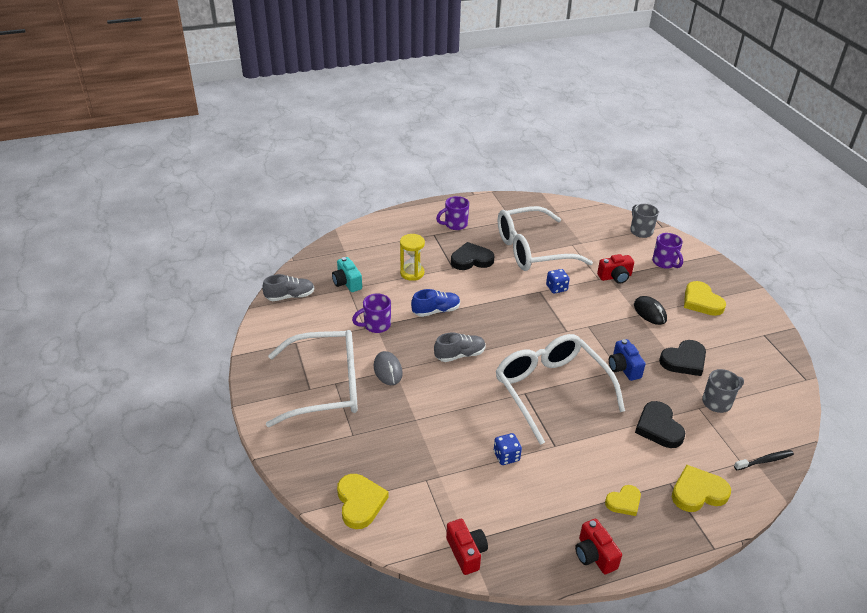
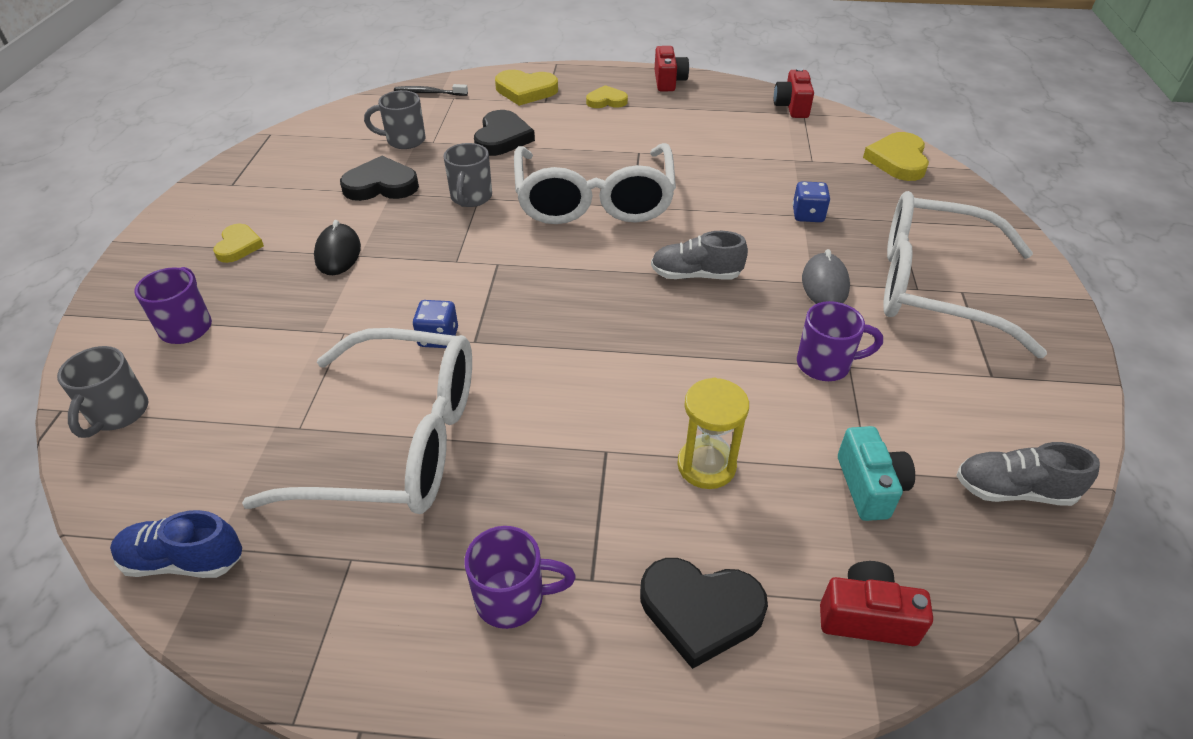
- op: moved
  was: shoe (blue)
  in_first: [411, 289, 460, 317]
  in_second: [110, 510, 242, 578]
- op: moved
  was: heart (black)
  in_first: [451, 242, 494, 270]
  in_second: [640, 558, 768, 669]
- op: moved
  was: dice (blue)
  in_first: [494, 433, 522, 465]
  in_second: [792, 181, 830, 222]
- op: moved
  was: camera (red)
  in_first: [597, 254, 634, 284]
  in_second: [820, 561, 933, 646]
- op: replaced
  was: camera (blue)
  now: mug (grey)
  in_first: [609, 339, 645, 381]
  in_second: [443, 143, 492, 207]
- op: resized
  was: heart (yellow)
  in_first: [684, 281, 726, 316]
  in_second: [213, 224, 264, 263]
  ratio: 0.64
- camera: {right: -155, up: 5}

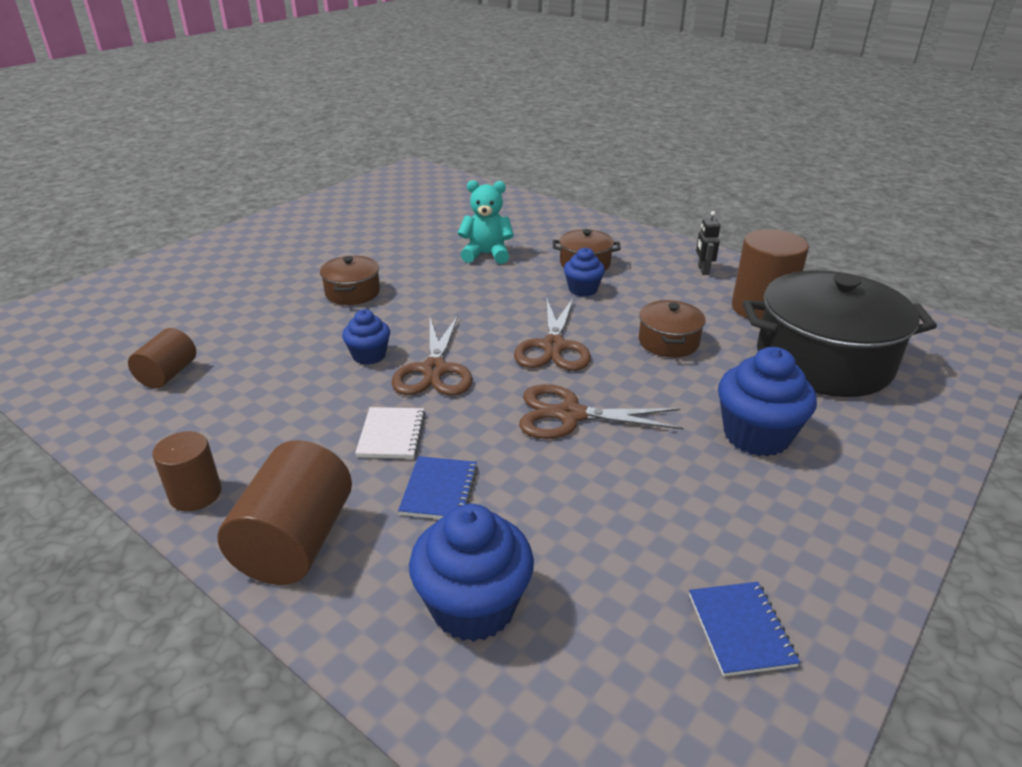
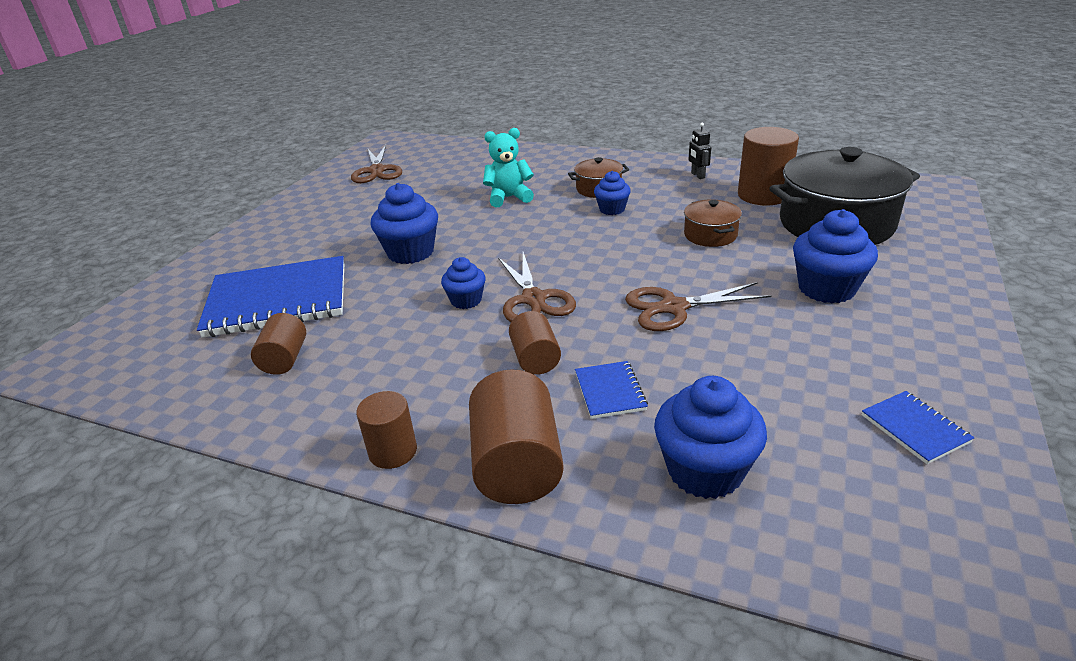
- op: replaced
  was: pot (brown)
  now: cupcake (blue)
  in_first: [320, 256, 380, 305]
  in_second: [371, 183, 438, 264]
- op: replaced
  was: notebook (white)
  now: cylinder (brown)
  in_first: [355, 407, 426, 459]
  in_second: [509, 311, 561, 375]
- op: moved
  was: scissors (brown)
  in_first: [514, 297, 591, 371]
  in_second: [351, 145, 402, 183]
- op: added
  now: notebook (blue)
  in_second: [197, 256, 344, 338]
- camera: {right: -15, up: 0}

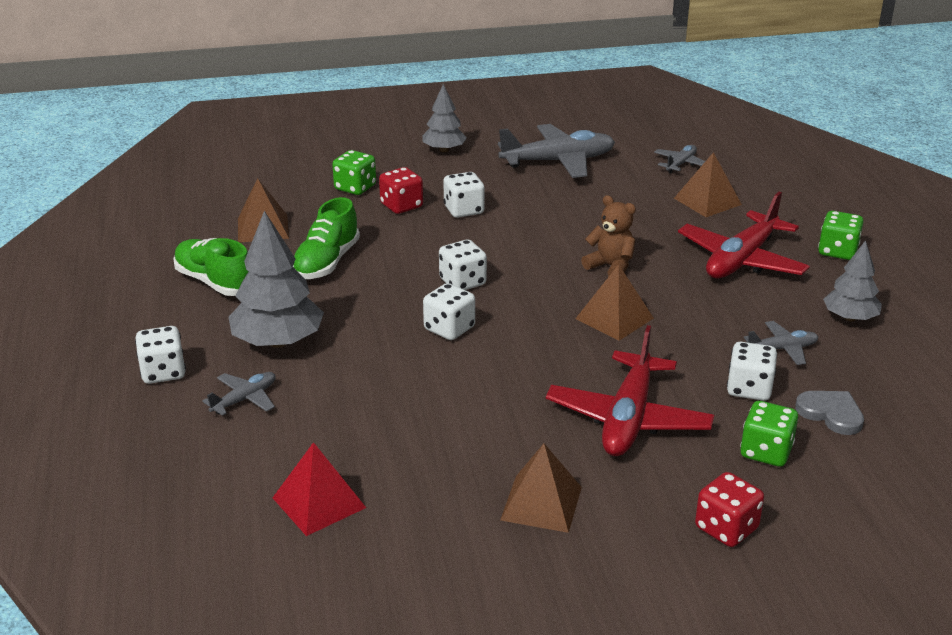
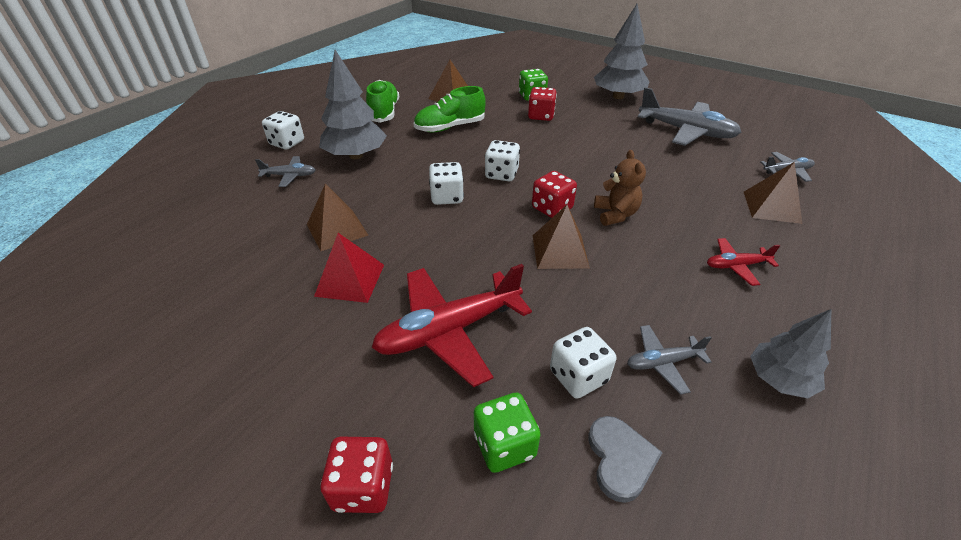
- op: moved
  was: pyramid (red)
  in_first: [273, 442, 366, 536]
  in_second: [314, 233, 384, 303]
- op: resized
  was: tree (grey)
  in_first: [422, 84, 467, 152]
  in_second: [594, 4, 650, 99]
  ratio: 1.61
- op: removed
  was: dice (white)
  in_first: [443, 172, 485, 218]
- op: moved
  was: pyramid (brown)
  in_first: [500, 443, 582, 533]
  in_second: [307, 184, 368, 251]
- op: resized
  was: plane (red)
  in_first: [678, 192, 810, 279]
  in_second: [707, 238, 780, 286]
  ratio: 0.5
- op: turned
  was: plane (grey)
  in_first: [744, 321, 818, 365]
  in_second: [627, 325, 712, 395]
  clockwise: 135
- op: removed
  was: dice (green)
  in_first: [818, 211, 863, 260]
- op: added
  now: dice (red)
  in_second: [532, 171, 577, 218]
- camera: {right: 45, up: 10}

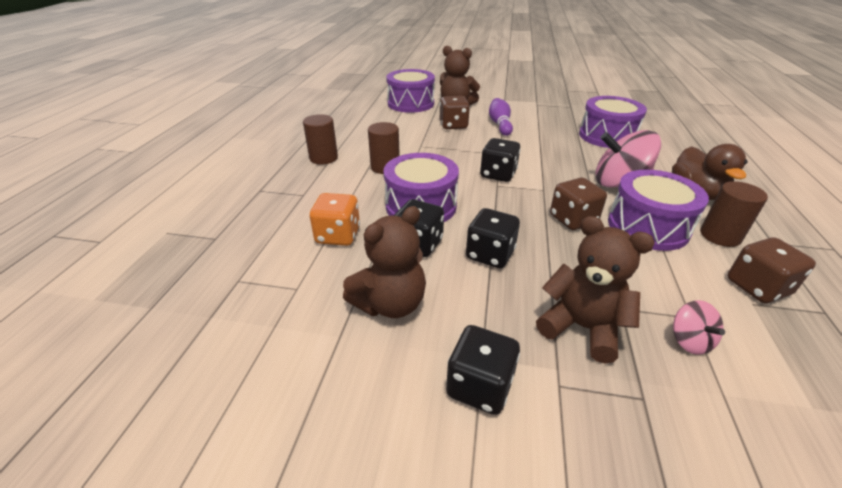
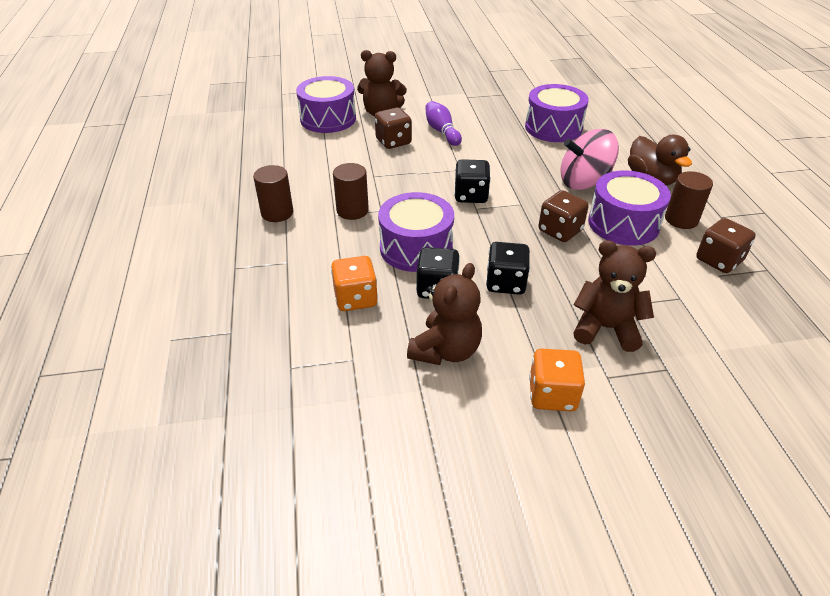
- op: recoloured
  was: dice (black)
  now: dice (orange)
  in_first: [446, 325, 520, 415]
  in_second: [529, 348, 585, 411]
- op: removed
  was: spinning top (pink)
  in_first: [673, 300, 725, 355]
- camera: {right: -20, up: 5}

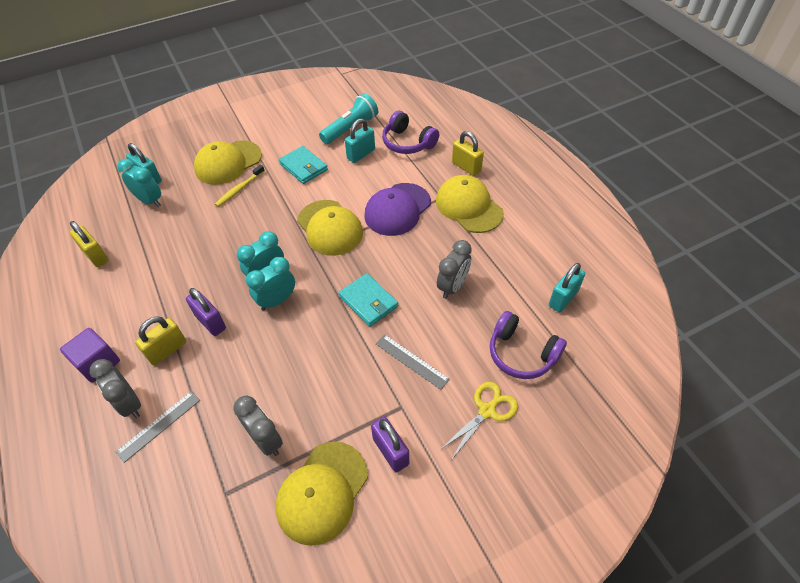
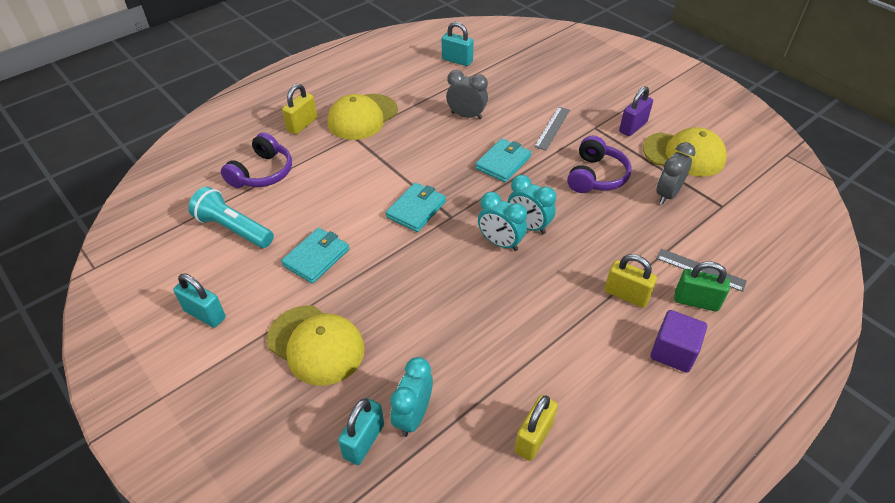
- op: replaced
  was: clock (grey)
  now: padlock (green)
  in_first: [90, 359, 141, 418]
  in_second: [674, 261, 730, 312]
- op: removed
  was: padlock (purple)
  in_first: [186, 288, 226, 336]
- op: removed
  was: toothbrush (yellow)
  in_first: [215, 165, 265, 207]
- op: replaced
  was: cap (yellow)
  now: wallet (turquoise)
  in_first: [297, 200, 363, 256]
  in_second: [386, 182, 446, 232]
- op: moved
  was: padlock (turquoise)
  in_first: [345, 118, 375, 163]
  in_second: [173, 273, 226, 328]
- op: removed
  was: cap (purple)
  in_first: [364, 183, 431, 236]
- op: removed
  was: scissors (yellow)
  in_first: [440, 382, 518, 460]
- op: moved
  was: headphones (purple)
  in_first: [490, 311, 567, 379]
  in_second: [567, 136, 632, 193]
- camera: {right: -105, up: -5}

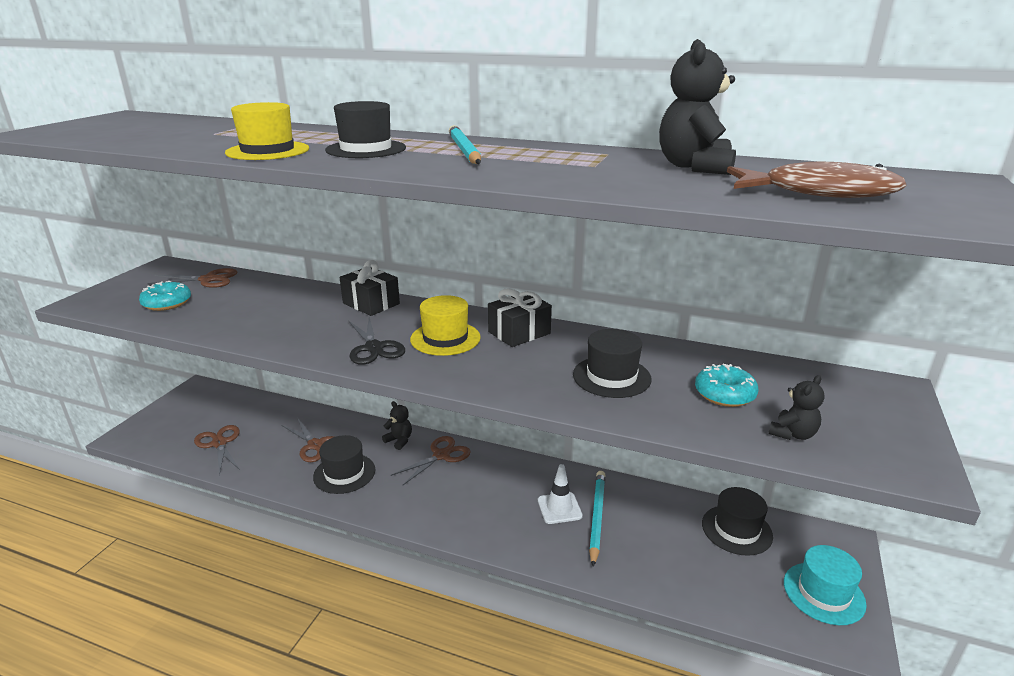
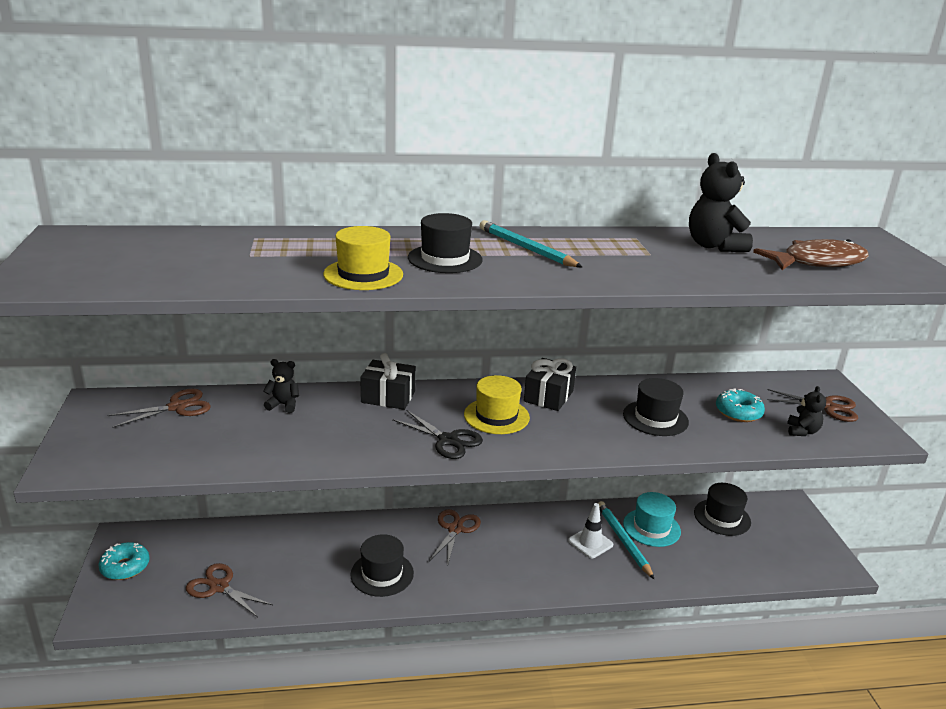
- op: moved
  was: donut (turquoise)
  in_first: [139, 281, 191, 311]
  in_second: [98, 542, 150, 580]
- op: moved
  was: scissors (brown)
  in_first: [281, 418, 334, 462]
  in_second: [767, 389, 858, 422]
- op: moved
  was: teddy bear (black)
  in_first: [382, 401, 412, 450]
  in_second: [263, 359, 299, 413]
- op: moved
  was: hat (turquoise)
  in_first: [784, 545, 867, 625]
  in_second: [623, 492, 681, 547]
- camera: {right: -30, up: 0}

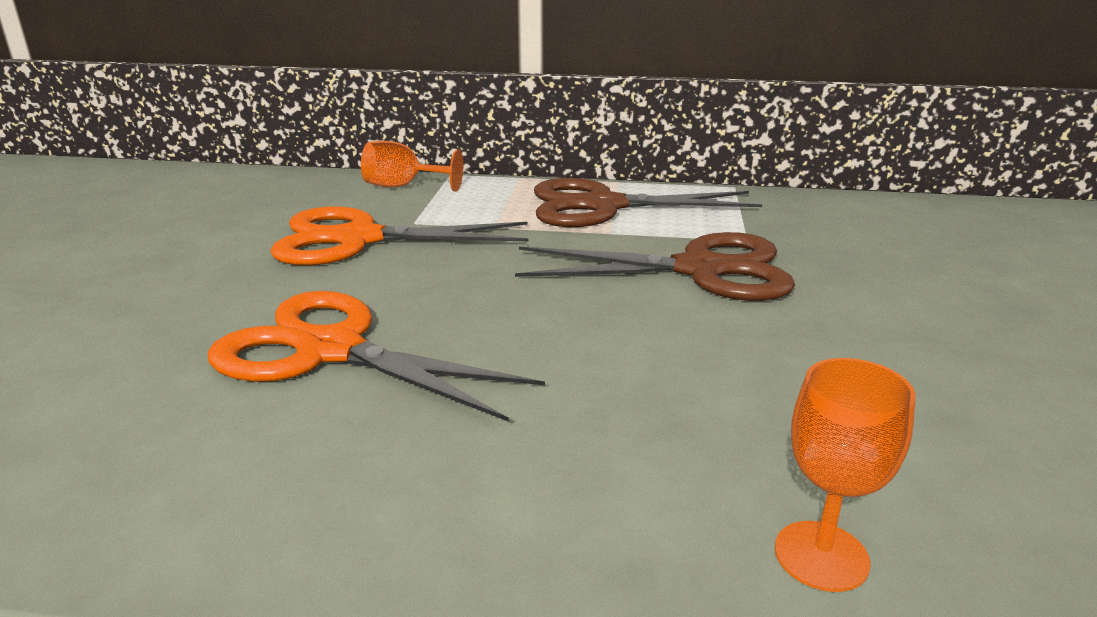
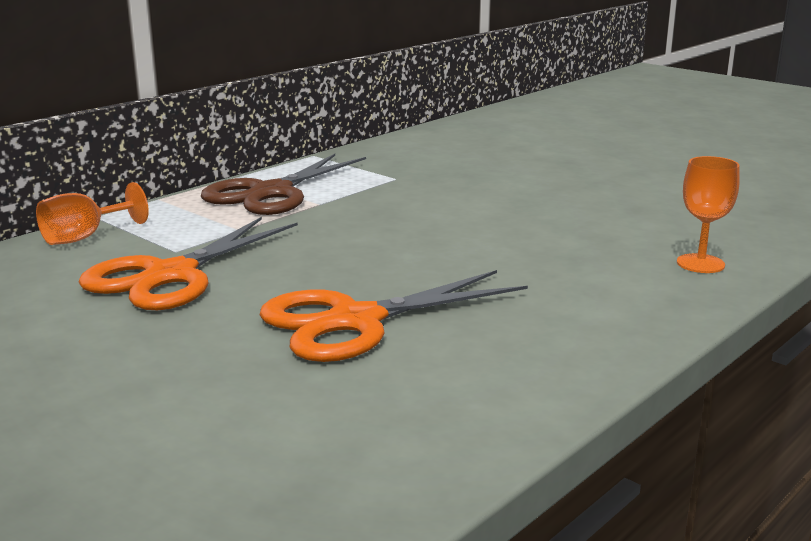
- op: removed
  was: scissors (brown)
  in_first: [515, 232, 795, 301]
- camera: {right: -55, up: -5}

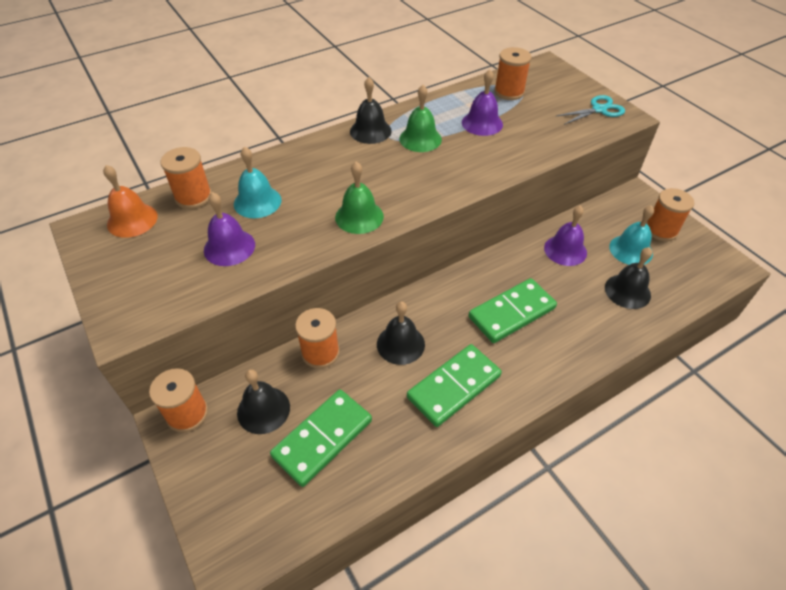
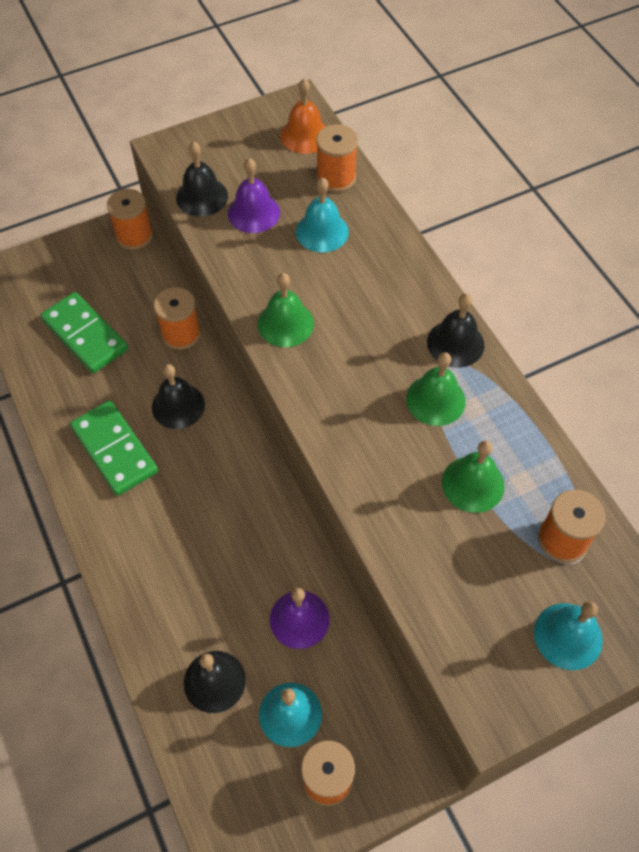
- op: moved
  was: bell (black)
  in_first: [237, 369, 290, 434]
  in_second: [176, 141, 228, 217]
- op: recoloured
  was: bell (purple)
  now: bell (green)
  in_first: [462, 69, 503, 136]
  in_second: [442, 440, 505, 513]
- op: removed
  was: domino (green)
  in_first: [468, 278, 557, 343]
- op: removed
  was: scissors (turquoise)
  in_first: [556, 95, 625, 125]
- op: added
  now: bell (turquoise)
  in_second: [534, 601, 603, 670]
- camera: {right: 95, up: 10}

